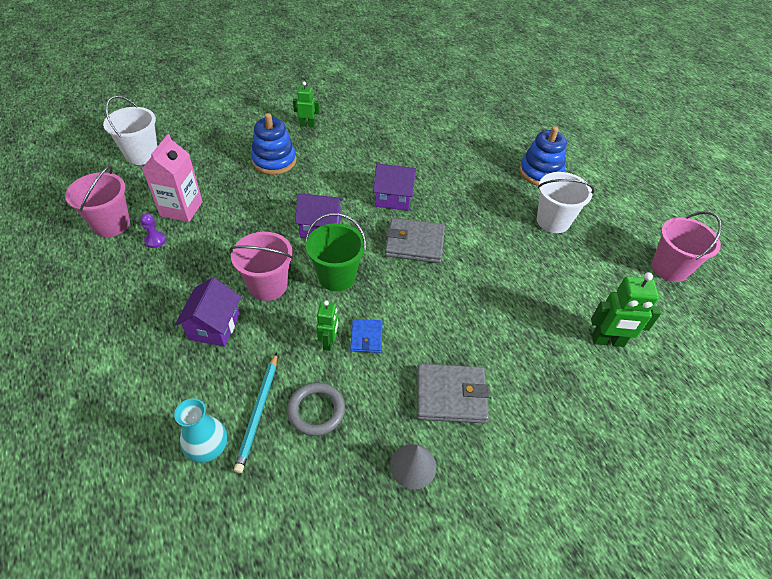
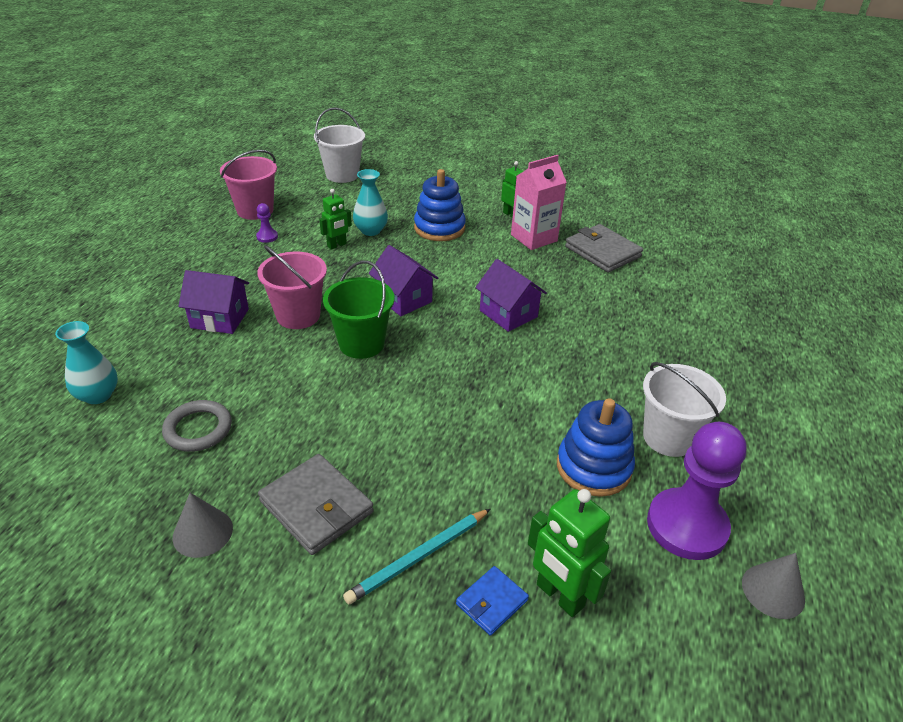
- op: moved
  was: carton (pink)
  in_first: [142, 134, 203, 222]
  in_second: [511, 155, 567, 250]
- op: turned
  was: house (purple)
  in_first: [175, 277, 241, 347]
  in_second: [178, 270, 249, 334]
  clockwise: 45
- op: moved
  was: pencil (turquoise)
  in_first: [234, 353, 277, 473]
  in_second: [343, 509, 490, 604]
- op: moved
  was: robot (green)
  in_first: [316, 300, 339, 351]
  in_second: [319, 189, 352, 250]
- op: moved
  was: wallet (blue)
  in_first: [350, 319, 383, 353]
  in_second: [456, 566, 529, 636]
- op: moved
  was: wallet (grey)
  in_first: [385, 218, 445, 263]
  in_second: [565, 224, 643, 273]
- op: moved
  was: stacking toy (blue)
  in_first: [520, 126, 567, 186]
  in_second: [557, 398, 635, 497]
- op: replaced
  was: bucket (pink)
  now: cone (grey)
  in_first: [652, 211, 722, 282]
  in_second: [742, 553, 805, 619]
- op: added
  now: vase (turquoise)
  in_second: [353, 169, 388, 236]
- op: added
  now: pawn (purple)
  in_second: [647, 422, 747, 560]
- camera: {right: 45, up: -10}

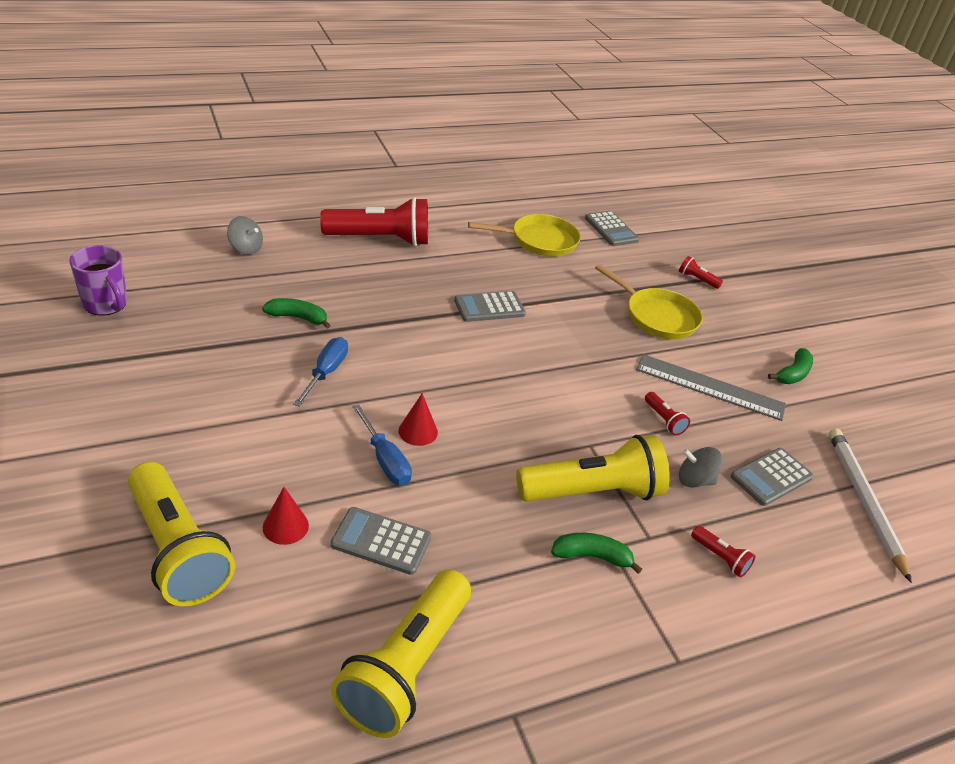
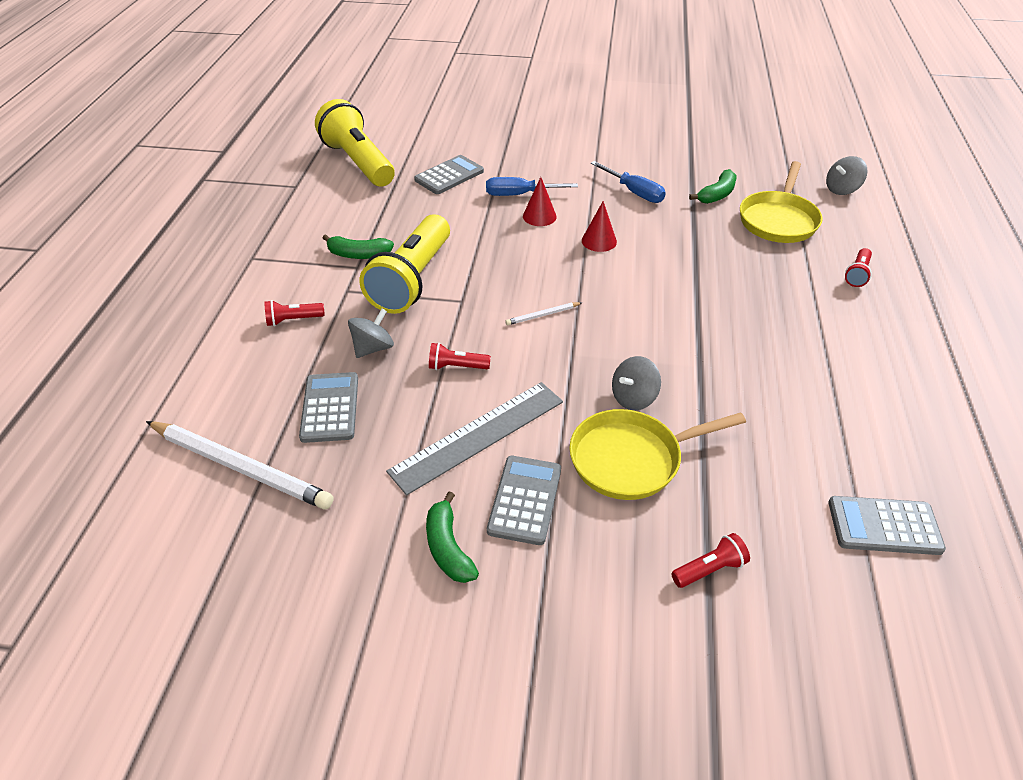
- op: removed
  was: mug (purple)
  in_first: [69, 245, 127, 316]
- op: removed
  was: flashlight (yellow)
  in_first: [128, 462, 235, 606]
- op: moved
  was: cone (red)
  in_first: [263, 487, 309, 545]
  in_second: [582, 201, 617, 252]
- op: resized
  was: flashlight (red)
  in_first: [320, 197, 428, 246]
  in_second: [845, 248, 872, 287]
  ratio: 0.41
- op: moved
  was: calculator (grey)
  in_first: [454, 291, 526, 322]
  in_second: [487, 456, 561, 545]
- op: moved
  was: pan (yellow)
  in_first: [468, 214, 581, 257]
  in_second: [740, 161, 823, 243]
- op: turned
  was: banana (green)
  in_first: [551, 533, 642, 574]
  in_second: [323, 234, 394, 259]
  clockwise: 60
- op: added
  now: pencil (white)
  in_second: [505, 302, 583, 325]
- op: added
  now: spinning top (grey)
  in_second: [612, 356, 661, 410]
- camera: {right: 125, up: 5}

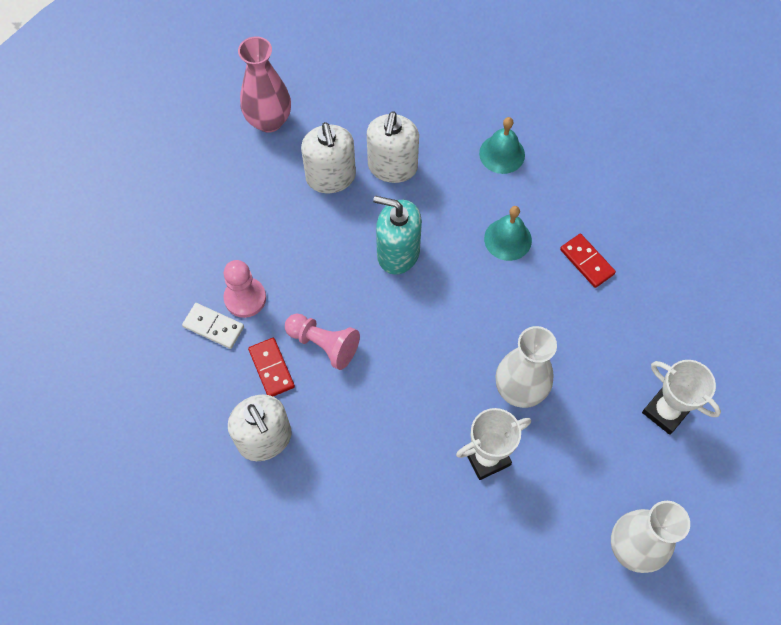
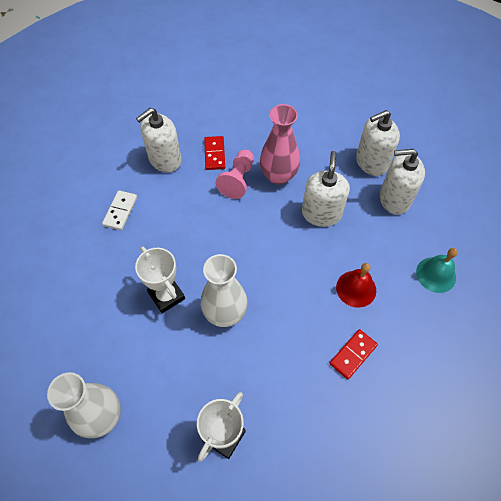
- op: moved
  was: domino (white)
  in_first: [182, 303, 244, 349]
  in_second: [102, 190, 137, 230]
- op: removed
  was: pawn (pink)
  in_first: [224, 260, 266, 318]
- op: moved
  was: vase (pink)
  in_first: [238, 36, 291, 133]
  in_second: [260, 104, 300, 185]
- op: turned
  was: domino (red)
  in_first: [248, 338, 295, 396]
  in_second: [204, 136, 225, 170]
  clockwise: -60
- op: recoloured
  was: soap dispenser (turquoise)
  now: soap dispenser (white)
  in_first: [373, 196, 422, 275]
  in_second: [302, 151, 350, 227]
- op: recoloured
  was: bell (turquoise)
  now: bell (red)
  in_first: [484, 206, 532, 261]
  in_second: [336, 263, 376, 308]
- camera: {right: 80, up: -5}

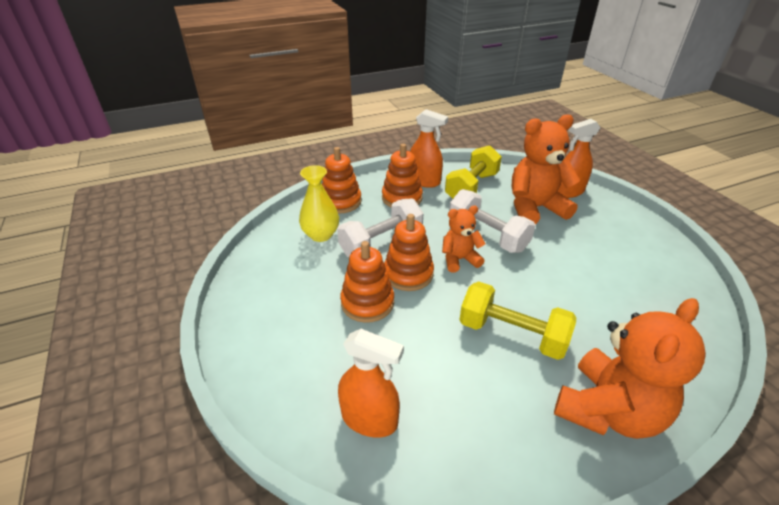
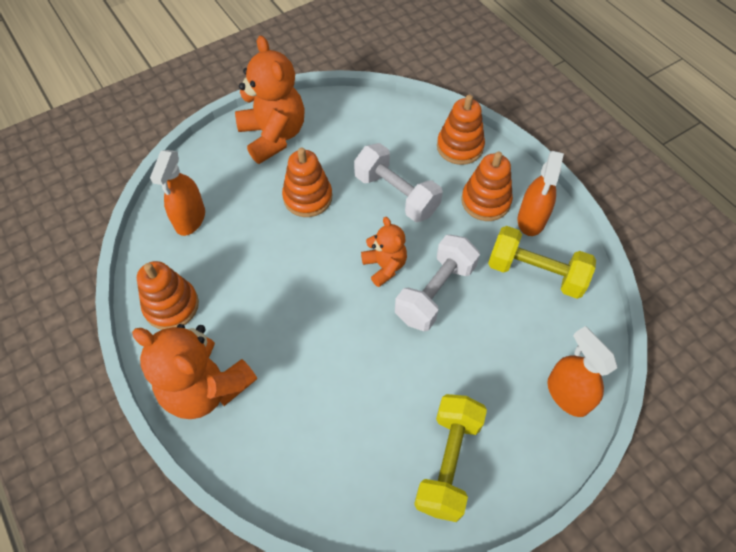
- op: removed
  was: vase (yellow)
  in_first: [299, 165, 339, 242]
- op: moved
  was: stacking toy (orange)
  in_first: [384, 214, 434, 291]
  in_second: [137, 261, 199, 330]
- op: moved
  was: dumbbell (yellow)
  in_first: [459, 281, 577, 360]
  in_second: [414, 394, 487, 522]
- op: moved
  was: teddy bear (orange)
  in_first: [512, 114, 580, 224]
  in_second: [235, 36, 305, 164]
- camera: {right: 80, up: 20}

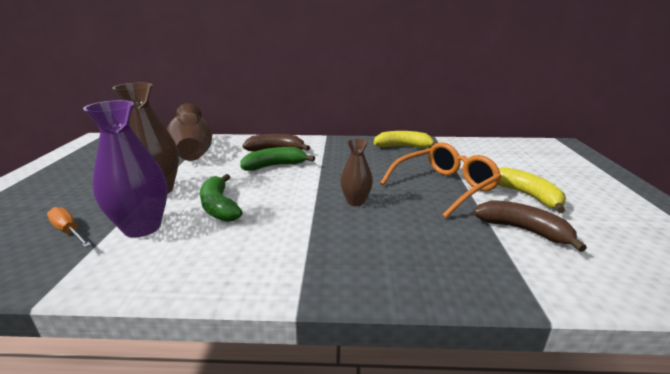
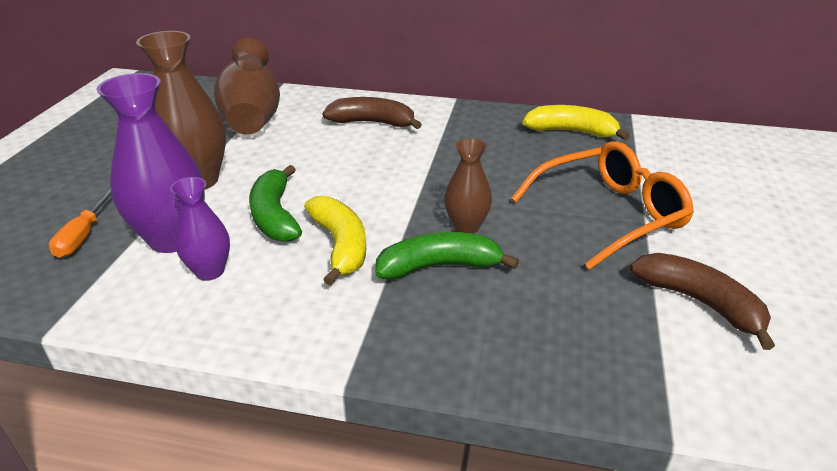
- op: turned
  was: screwdriver (orange)
  in_first: [47, 207, 91, 247]
  in_second: [49, 188, 112, 258]
  clockwise: -135
- op: moved
  was: banana (green)
  in_first: [240, 147, 315, 171]
  in_second: [375, 232, 519, 280]
- op: moved
  was: banana (yellow)
  in_first: [498, 167, 566, 213]
  in_second: [304, 196, 366, 286]
- op: added
  now: vase (purple)
  in_second: [170, 177, 230, 281]
- camera: {right: 10, up: 10}

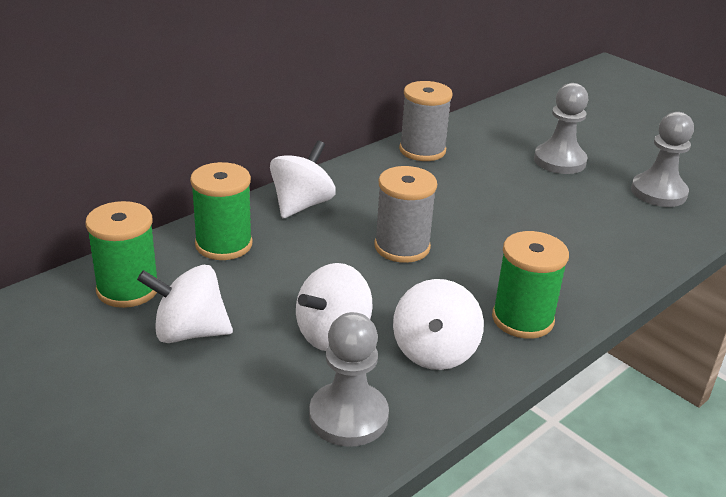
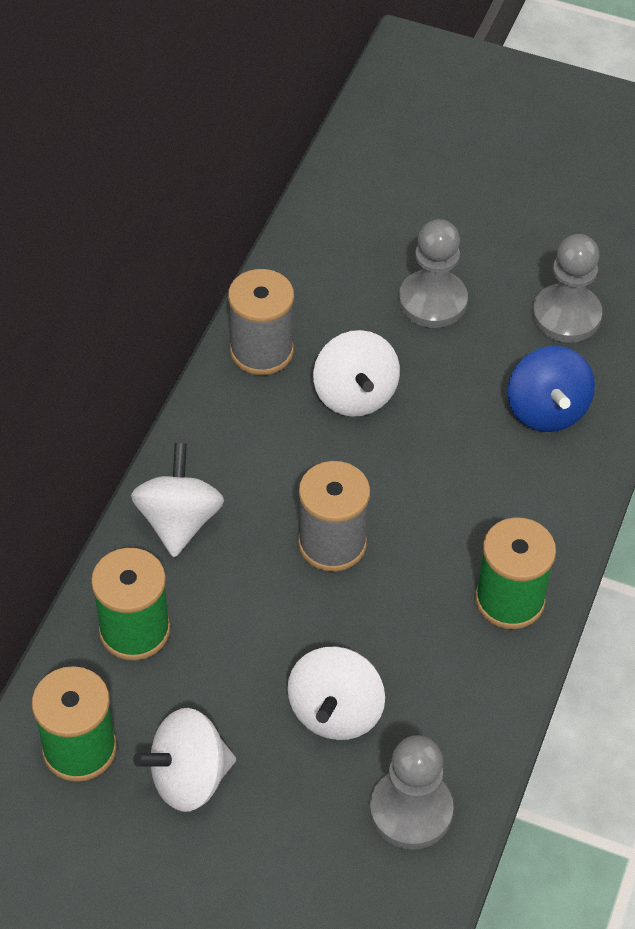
- op: moved
  was: spinning top (white)
  in_first: [393, 279, 484, 370]
  in_second: [313, 330, 400, 417]
- op: added
  now: spinning top (blue)
  in_second: [508, 346, 595, 432]
- camera: {right: -25, up: 20}

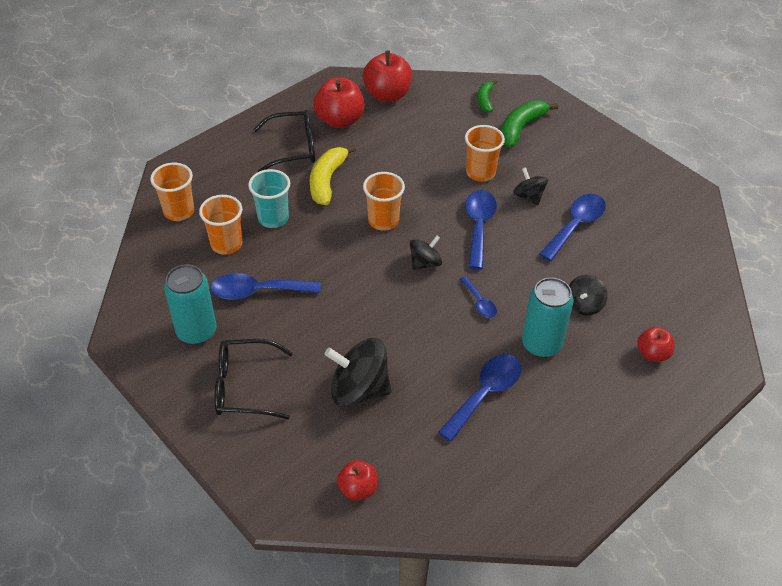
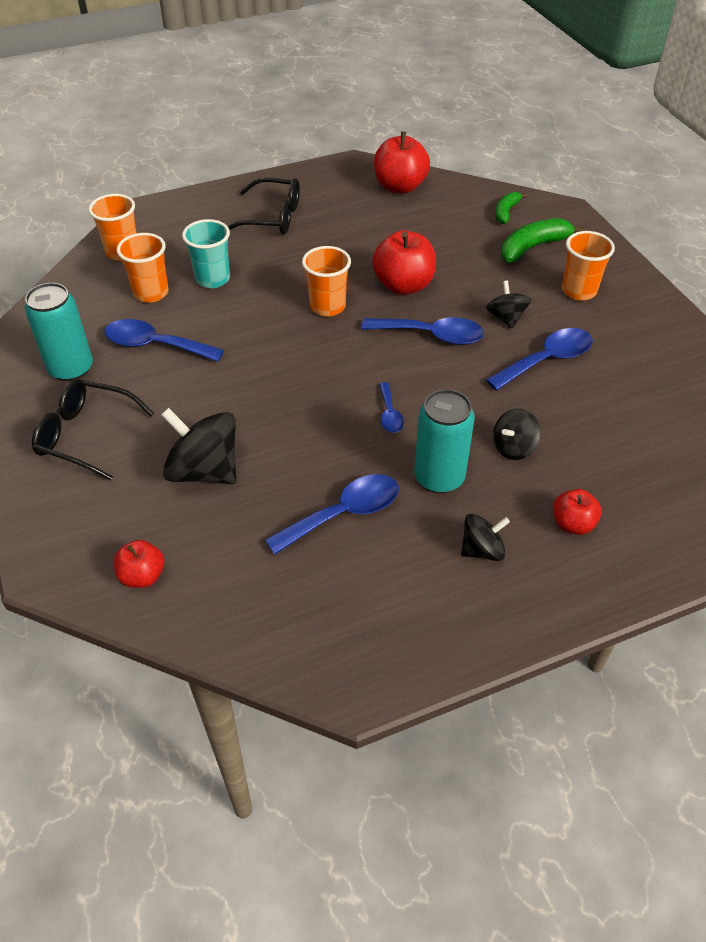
- op: removed
  was: banana (yellow)
  in_first: [310, 145, 357, 205]
- op: moved
  was: apple (red)
  in_first: [313, 78, 365, 128]
  in_second: [372, 230, 436, 295]
- op: moved
  was: spinning top (black)
  in_first: [410, 235, 442, 270]
  in_second: [461, 514, 510, 561]
- op: moved
  was: cup (orange)
  in_first: [465, 125, 505, 182]
  in_second: [562, 231, 615, 301]
- op: turned
  was: spoon (blue)
  in_first: [465, 190, 497, 269]
  in_second: [361, 317, 484, 345]
  clockwise: 75
- camera: {right: 20, up: 0}

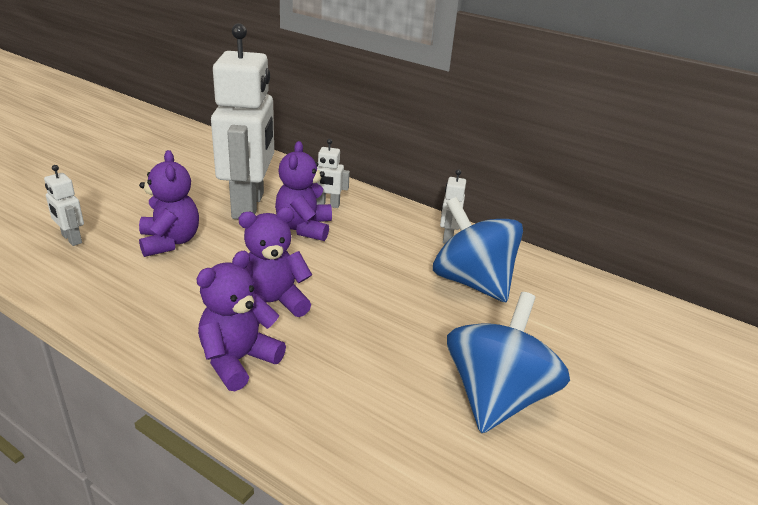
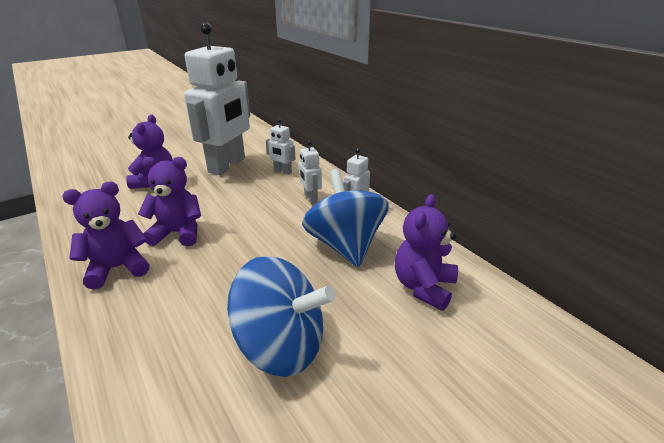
- op: moved
  was: robot (white)
  in_first: [44, 165, 84, 246]
  in_second: [299, 140, 322, 204]
- op: moved
  was: teddy bear (purple)
  in_first: [275, 141, 332, 241]
  in_second: [395, 194, 458, 311]
- op: turned
  was: spinning top (blue)
  in_first: [447, 292, 570, 433]
  in_second: [227, 256, 336, 377]
  clockwise: 60
- camera: {right: 25, up: 0}

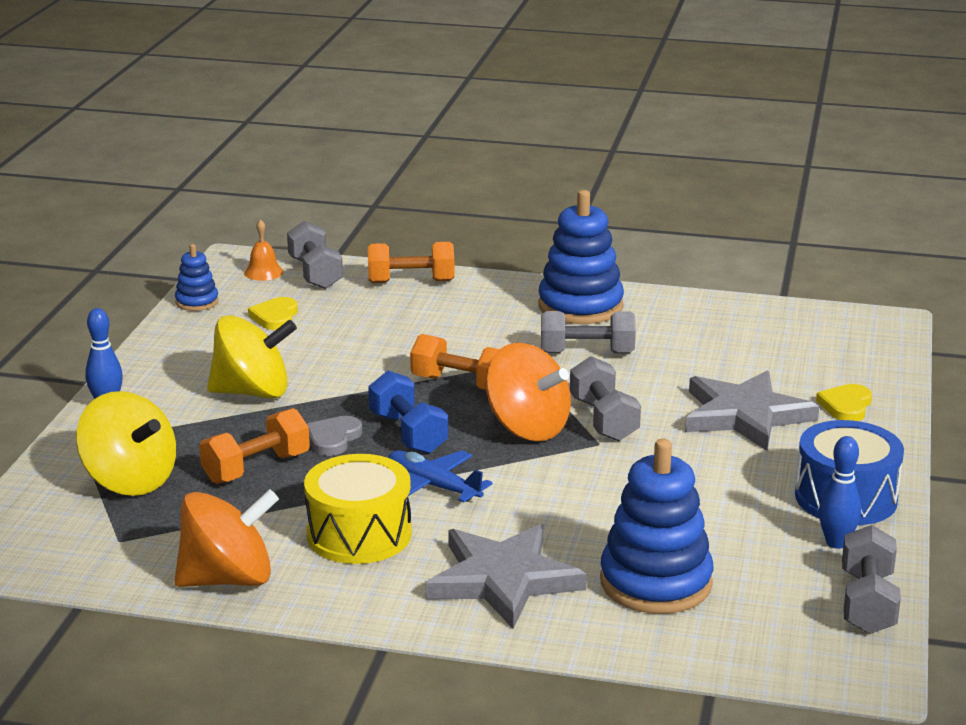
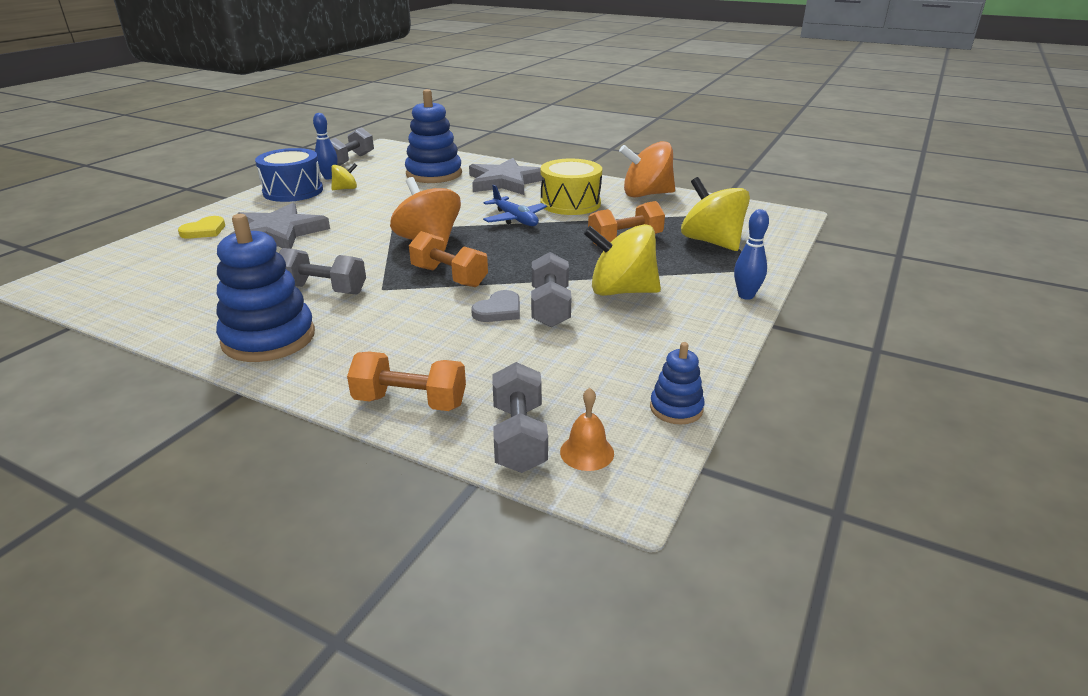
- op: removed
  was: heart (yellow)
  in_first: [248, 297, 298, 330]
- op: moved
  was: heart (grey)
  in_first: [307, 416, 362, 456]
  in_second: [471, 290, 520, 322]
- op: removed
  was: dumbbell (blue)
  in_first: [368, 371, 448, 454]
- op: moved
  was: dumbbell (grey)
  in_first: [570, 356, 641, 441]
  in_second: [531, 252, 572, 327]
- op: added
  now: spinning top (yellow)
  in_second: [331, 163, 357, 190]
- camera: {right: -165, up: 5}

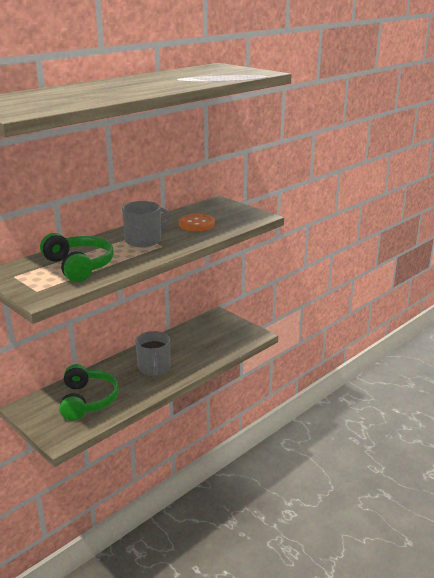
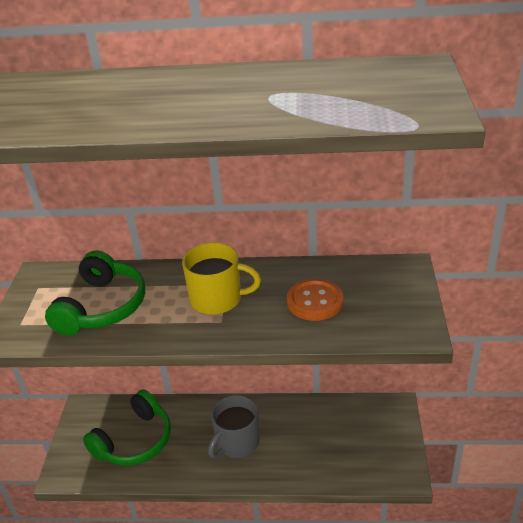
- op: recoloured
  was: mug (grey)
  now: mug (yellow)
  in_first: [122, 201, 169, 247]
  in_second: [182, 242, 261, 315]
- camera: {right: 50, up: 10}

